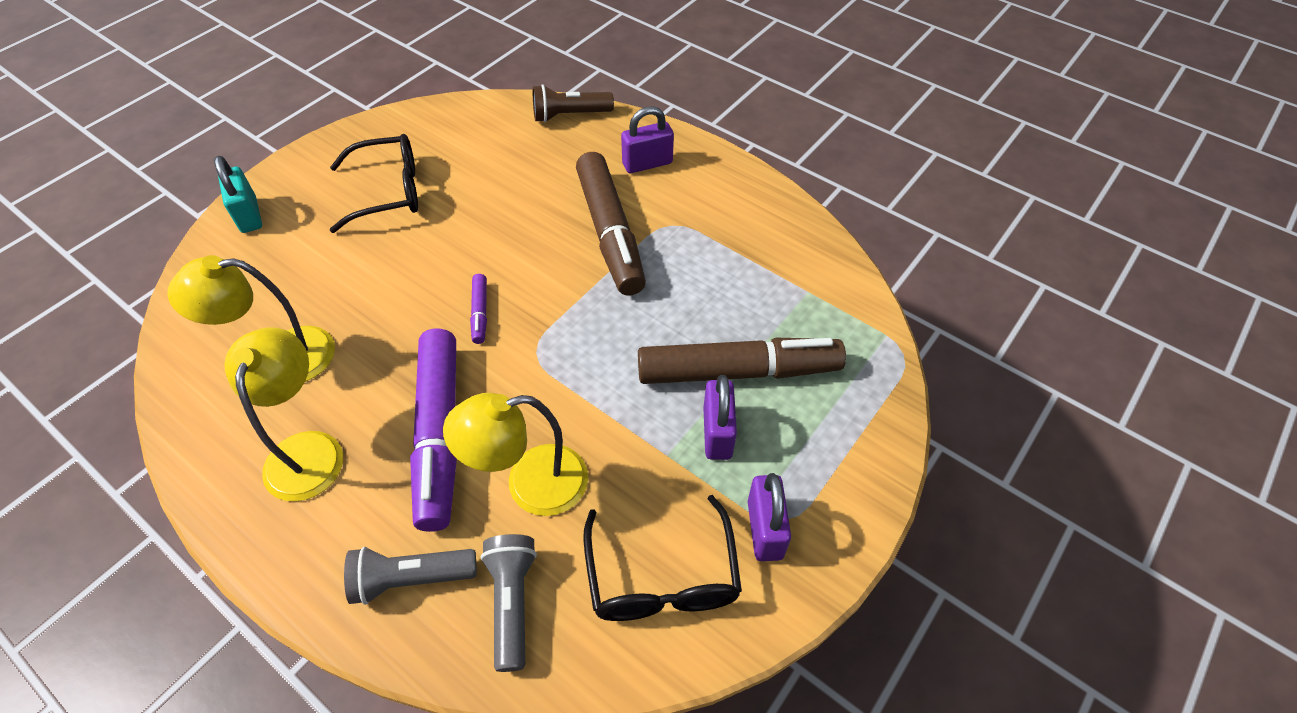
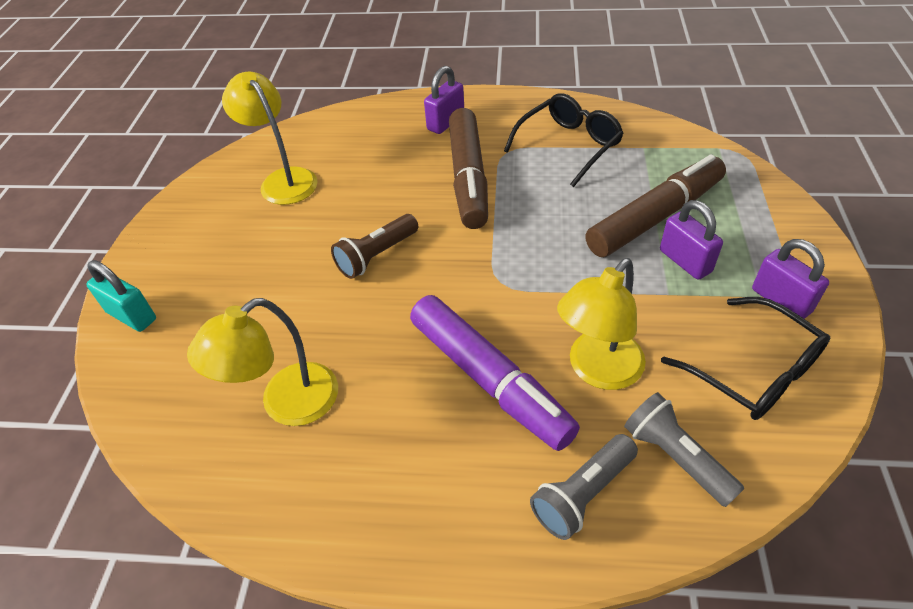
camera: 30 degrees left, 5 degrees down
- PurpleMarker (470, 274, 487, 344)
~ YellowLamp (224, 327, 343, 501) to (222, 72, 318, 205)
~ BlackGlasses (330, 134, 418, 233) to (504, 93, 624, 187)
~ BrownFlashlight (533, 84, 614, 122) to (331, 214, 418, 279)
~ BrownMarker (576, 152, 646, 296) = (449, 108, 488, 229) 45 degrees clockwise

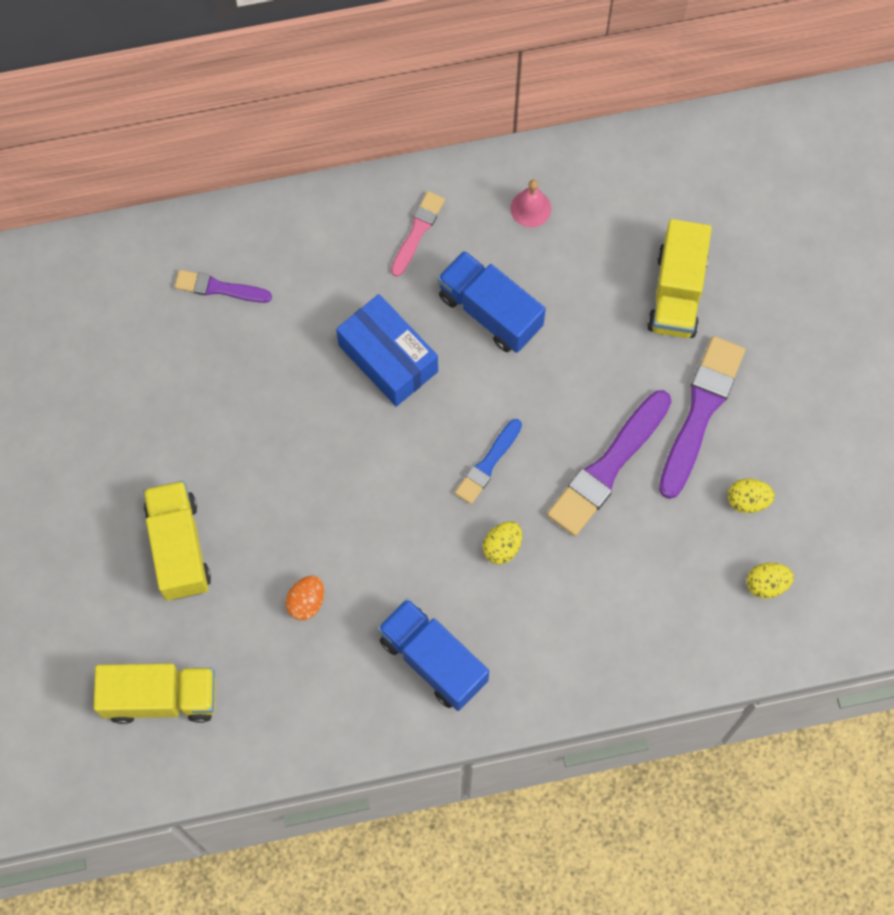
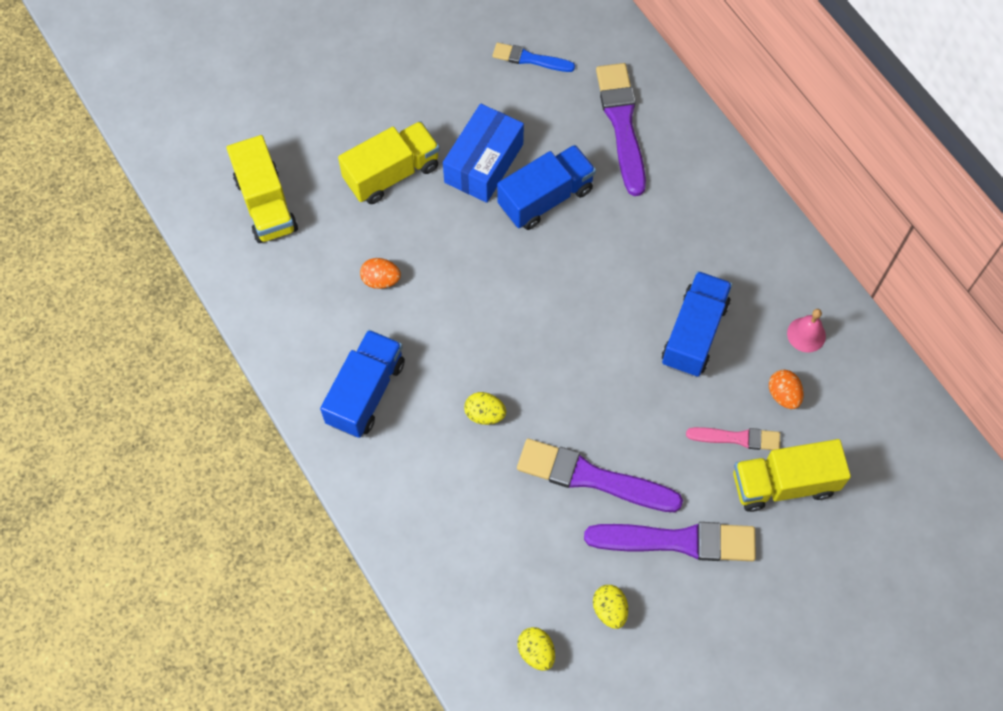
camera: 70 degrees right, 5 degrees down
+ BlueTruck (497, 145, 596, 230)
+ OrangeEgg (769, 370, 804, 409)
~ BlueBox (336, 294, 438, 407) to (443, 104, 524, 203)
~ PinkBrush (391, 191, 445, 277) to (686, 427, 780, 450)
~ BlueBrush (455, 419, 522, 504) to (492, 43, 575, 72)
~ PurpleBrush (174, 270, 272, 303) = (596, 63, 646, 196) x1.77

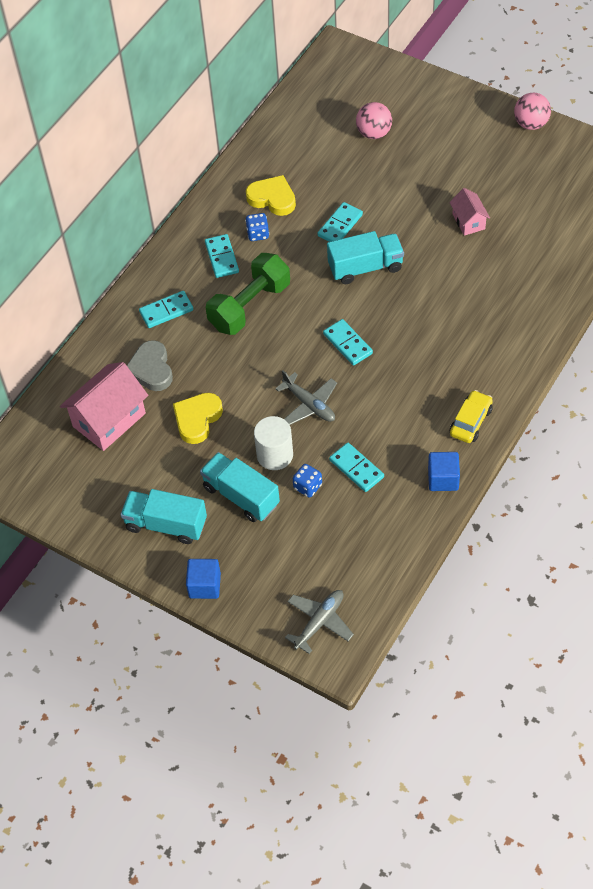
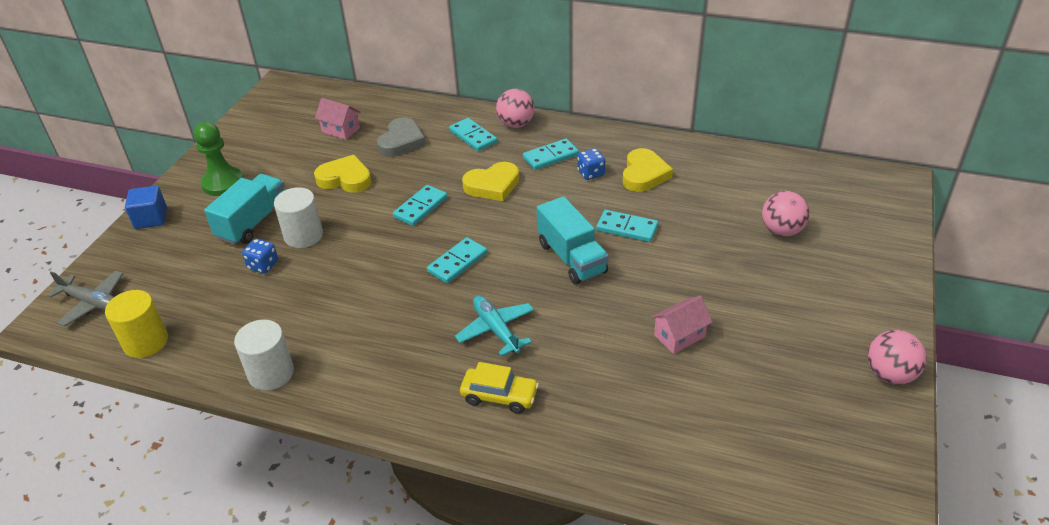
camera: 75 degrees right, 15 degrees down
- GreyPlane (276, 370, 337, 425)
+ YellowCylinder (105, 290, 168, 358)
+ TurquoisePlane (455, 295, 534, 356)
+ PinkBall (496, 89, 535, 128)
~ TurquoiseDomino (329, 443, 384, 492) to (393, 185, 447, 226)
~ YellowCar (450, 390, 493, 443) to (460, 362, 539, 414)
~ TurquoiseTruck (120, 489, 207, 544) to GreenPawn (193, 122, 243, 196)
~ GreenDumbbell (206, 253, 290, 335) to YellowHeart (462, 162, 519, 201)
~ BlueCube (428, 452, 460, 491) to WhiteCylinder (234, 319, 294, 391)
~ GreyHeart (127, 340, 173, 391) = (377, 117, 426, 157) 135 degrees clockwise
~ PinkHouse (60, 362, 148, 451) = (315, 98, 361, 140) x0.55

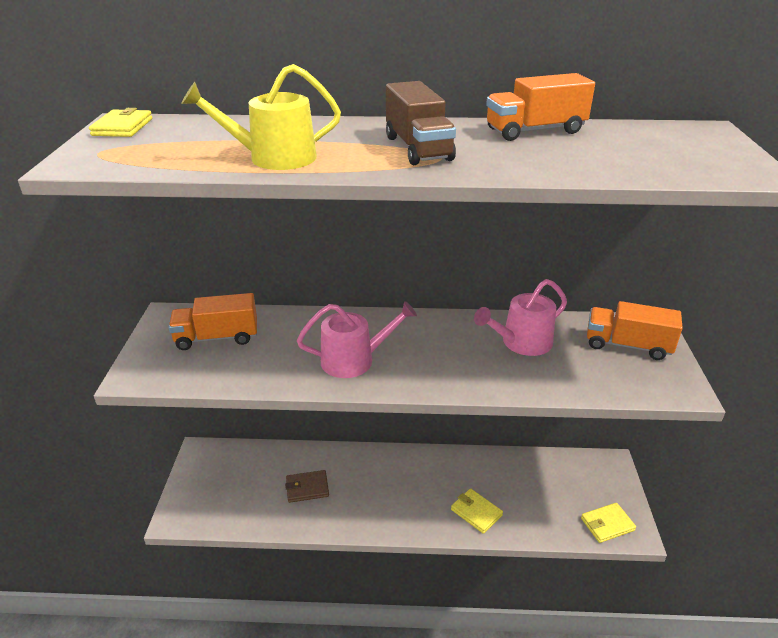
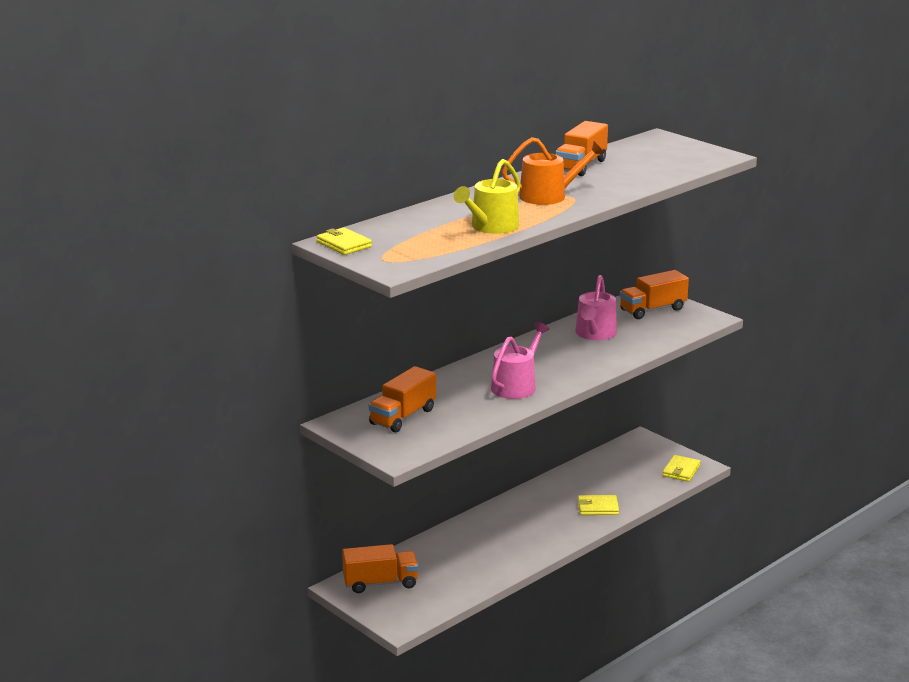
camera: 45 degrees left, 10 degrees down
- BrownWallet (285, 470, 329, 503)
+ OrangeTruck (342, 544, 419, 593)
~ BrownTruck (386, 81, 456, 165) to OrangeWateringCan (502, 137, 604, 205)

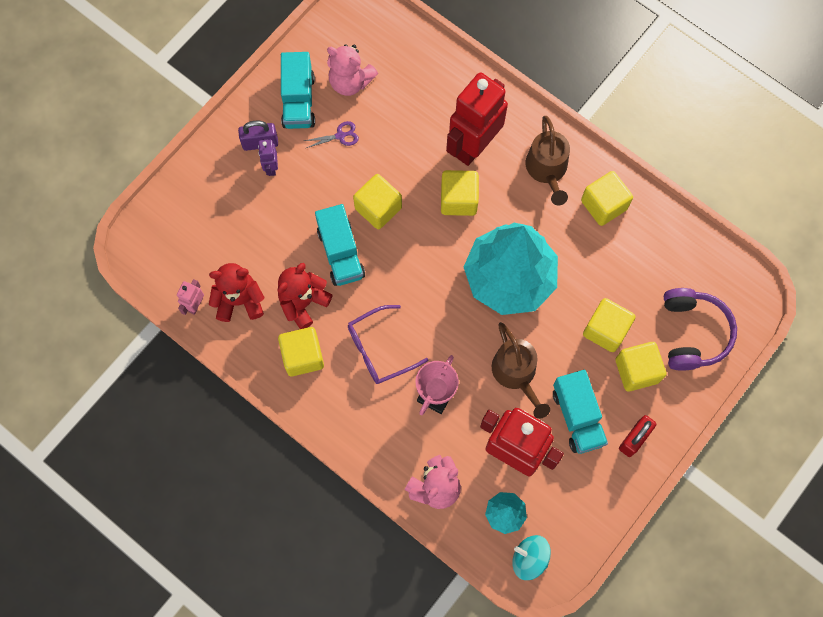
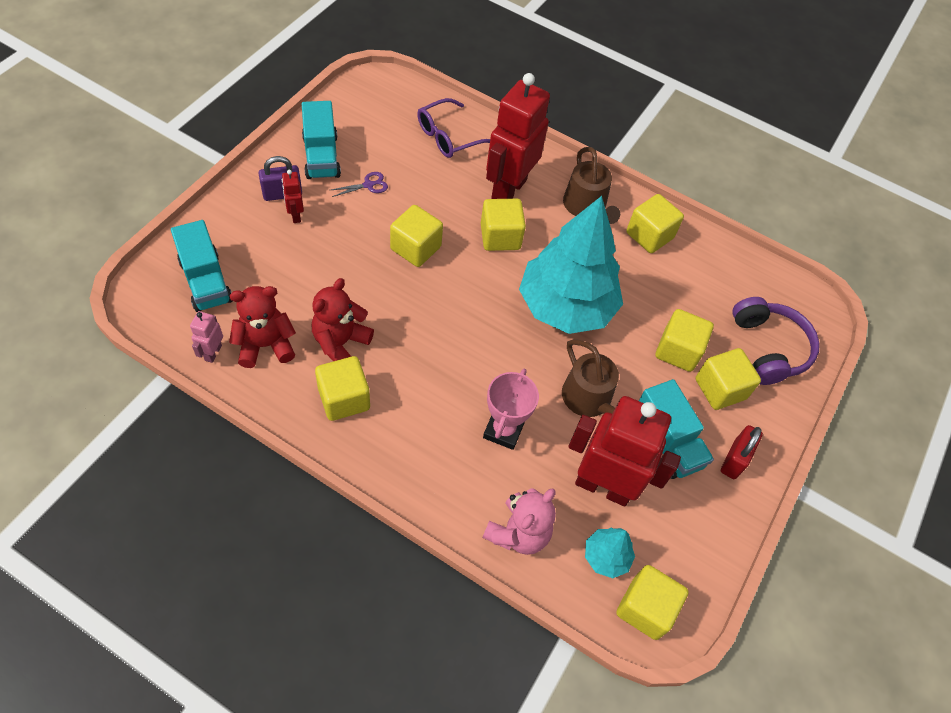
camera: 15 degrees left, 15 degrees down
- PinkTeddyBear (327, 44, 378, 96)
~ TurquoiseTruck (315, 204, 365, 286) to (171, 220, 233, 312)
~ PurpleGlasses (348, 305, 429, 384) to (417, 98, 490, 158)
~ TurquoiseSpinningTop (512, 535, 551, 580) to YellowCube (616, 565, 689, 640)
~ PurpleRobot (258, 139, 278, 176) to RedRobot (282, 170, 304, 223)

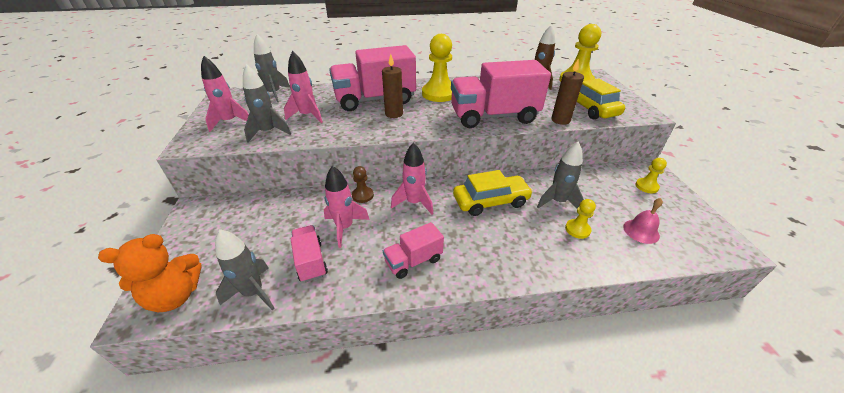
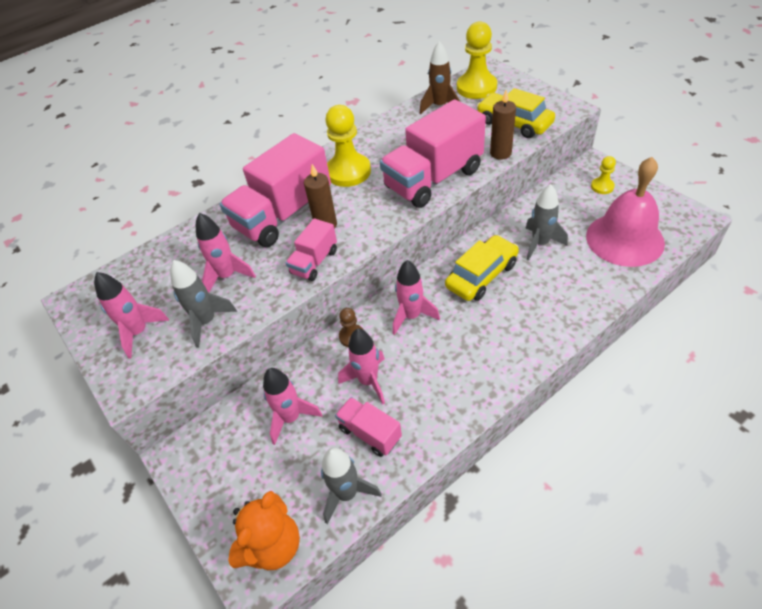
camera: 25 degrees left, 10 degrees up
- GreyRocket (254, 34, 290, 102)
- YellowPawn (565, 199, 596, 239)
+ PinkRocket (263, 368, 322, 445)
~ PinkTruck (383, 222, 444, 279) to (286, 218, 337, 281)
~ PinkBell (623, 198, 663, 244) = (586, 157, 665, 267) x2.26

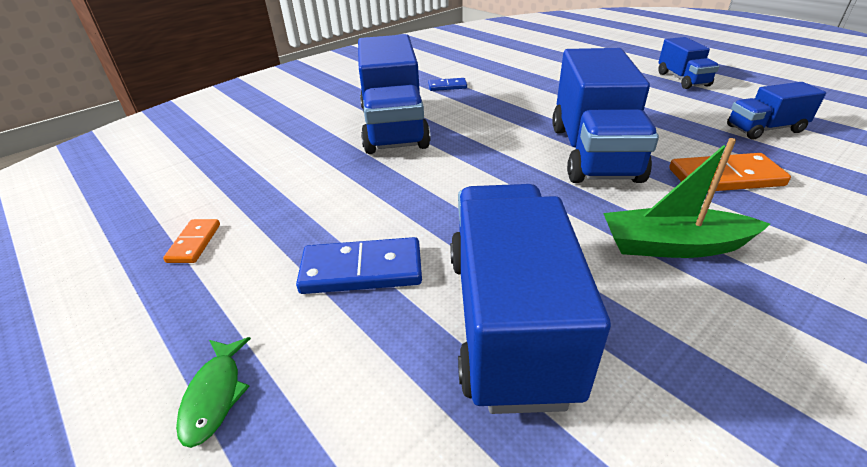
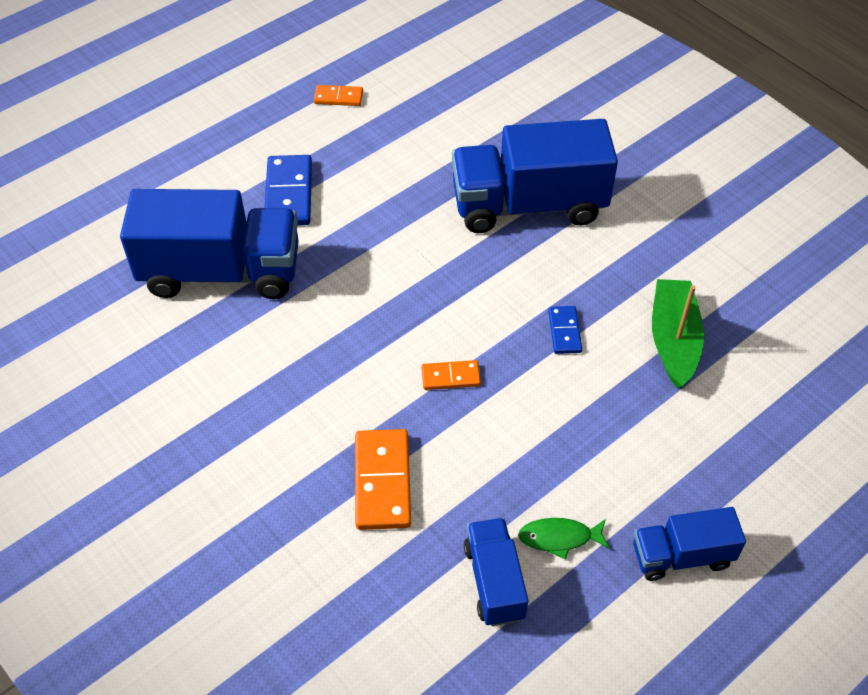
camera: 90 degrees right, 15 degrees up
~ GreenFish (176, 337, 251, 448) to (518, 518, 610, 560)
~ BlueDomino (428, 78, 467, 91) to (548, 306, 582, 354)
~ GreenBoat (603, 138, 770, 258) to (652, 279, 704, 388)
~ BlueTruck (552, 48, 659, 183) to OrangeDomino (421, 360, 481, 390)

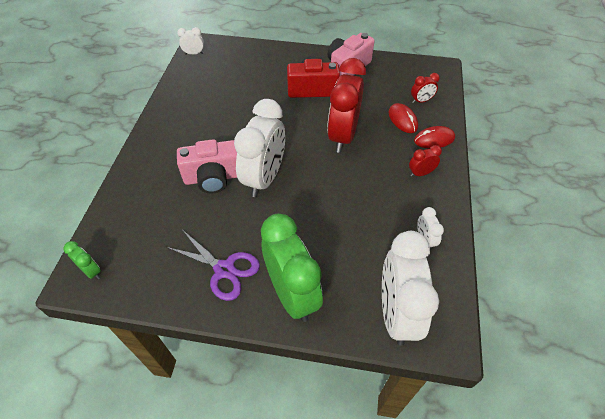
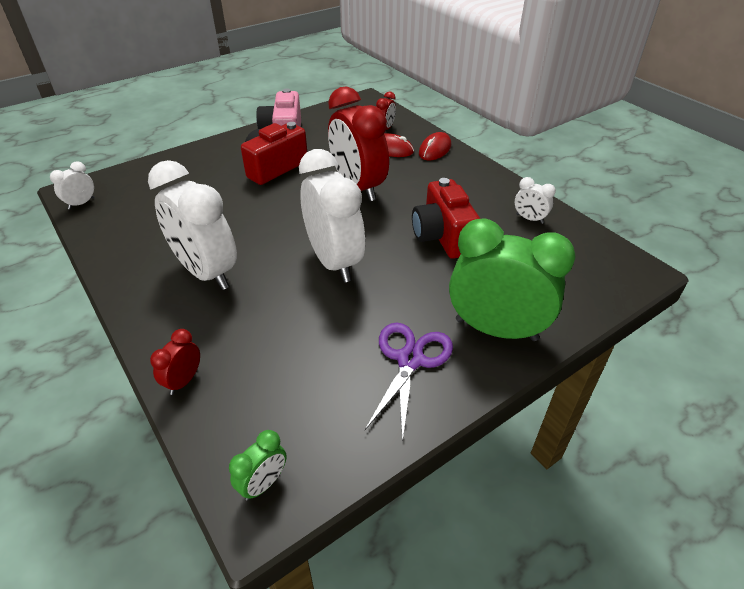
camera: 45 degrees left, 10 degrees down
- PinkCamera (177, 139, 237, 193)
+ RedCamera (412, 178, 480, 259)
~ WhiteClock (382, 231, 439, 346) to (148, 160, 237, 290)
~ RedClock (409, 145, 442, 177) to (150, 329, 200, 395)
~ GreenClock (63, 241, 101, 279) = (229, 430, 286, 501) 135 degrees clockwise
~ PurpleScissors (166, 230, 260, 301) = (365, 323, 453, 442) 60 degrees counterclockwise

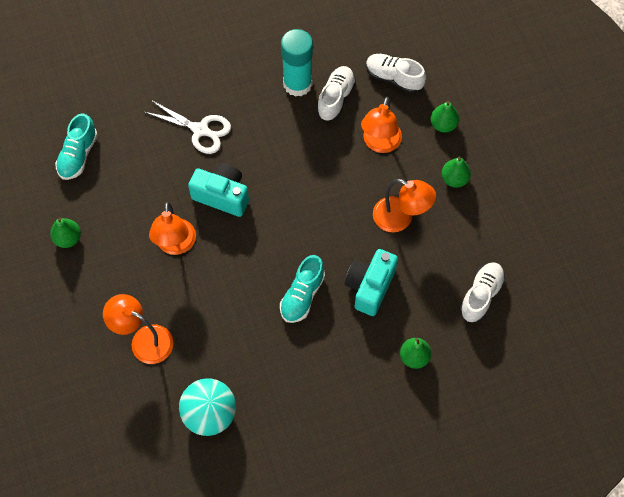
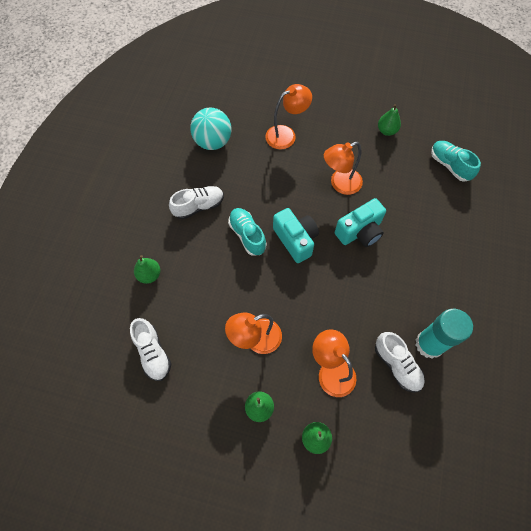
camera: 125 degrees right, 0 degrees up
- WhiteScissors (144, 100, 231, 154)
~ TurquoiseCamera (345, 249, 398, 316) to (273, 208, 319, 263)
~ WhiteShoe (366, 54, 426, 93) to (169, 186, 224, 219)
~ OrangeLamp (149, 202, 196, 255) = (324, 142, 363, 195) 60 degrees counterclockwise

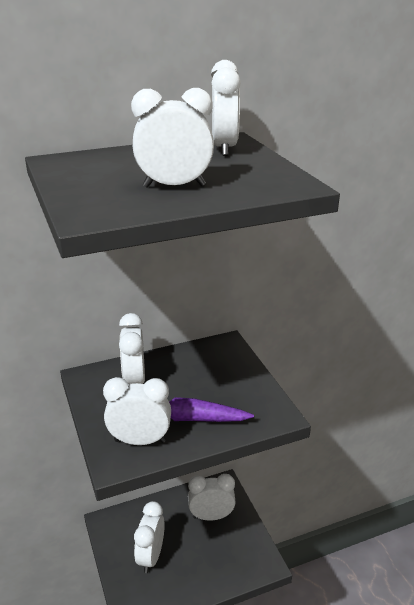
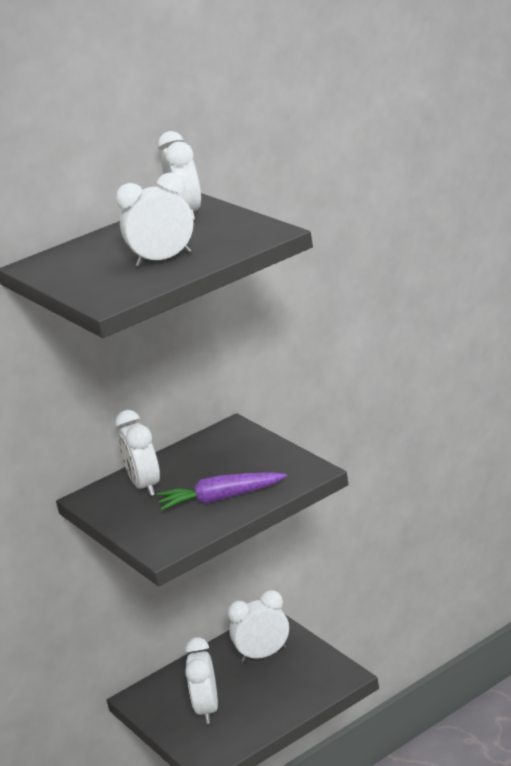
camera: 10 degrees left, 5 degrees down
- WhiteClock (103, 377, 171, 445)

